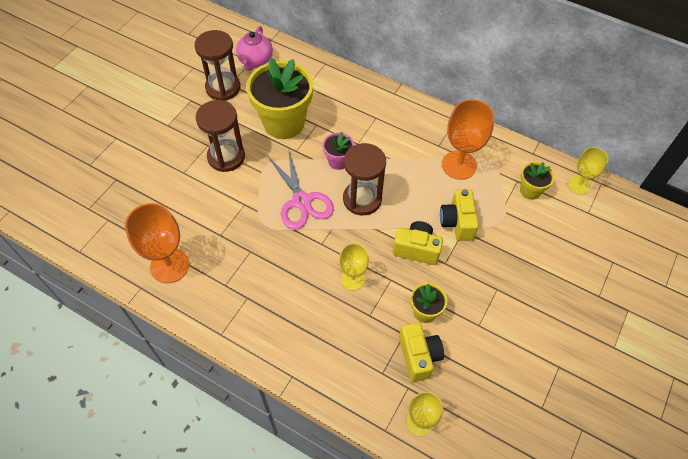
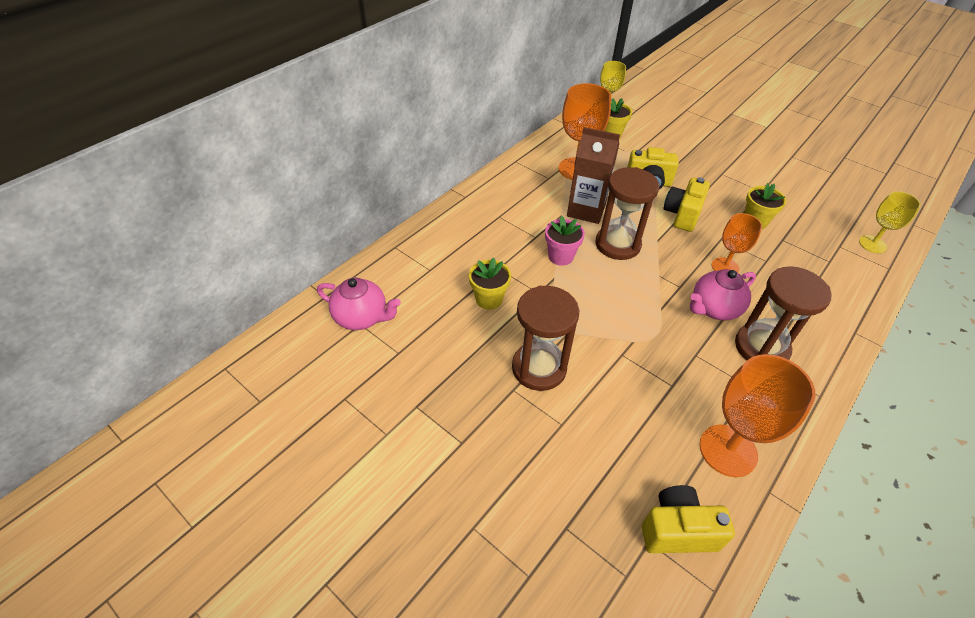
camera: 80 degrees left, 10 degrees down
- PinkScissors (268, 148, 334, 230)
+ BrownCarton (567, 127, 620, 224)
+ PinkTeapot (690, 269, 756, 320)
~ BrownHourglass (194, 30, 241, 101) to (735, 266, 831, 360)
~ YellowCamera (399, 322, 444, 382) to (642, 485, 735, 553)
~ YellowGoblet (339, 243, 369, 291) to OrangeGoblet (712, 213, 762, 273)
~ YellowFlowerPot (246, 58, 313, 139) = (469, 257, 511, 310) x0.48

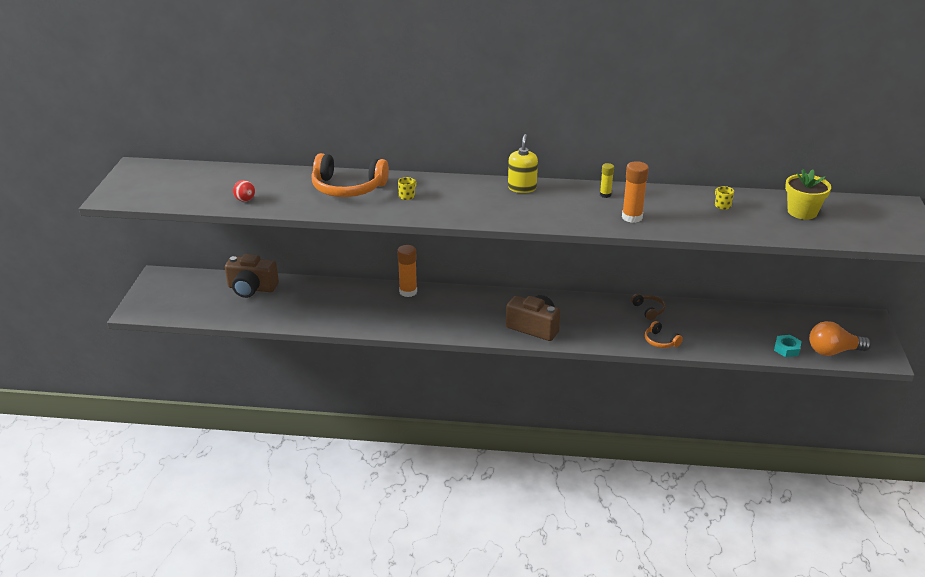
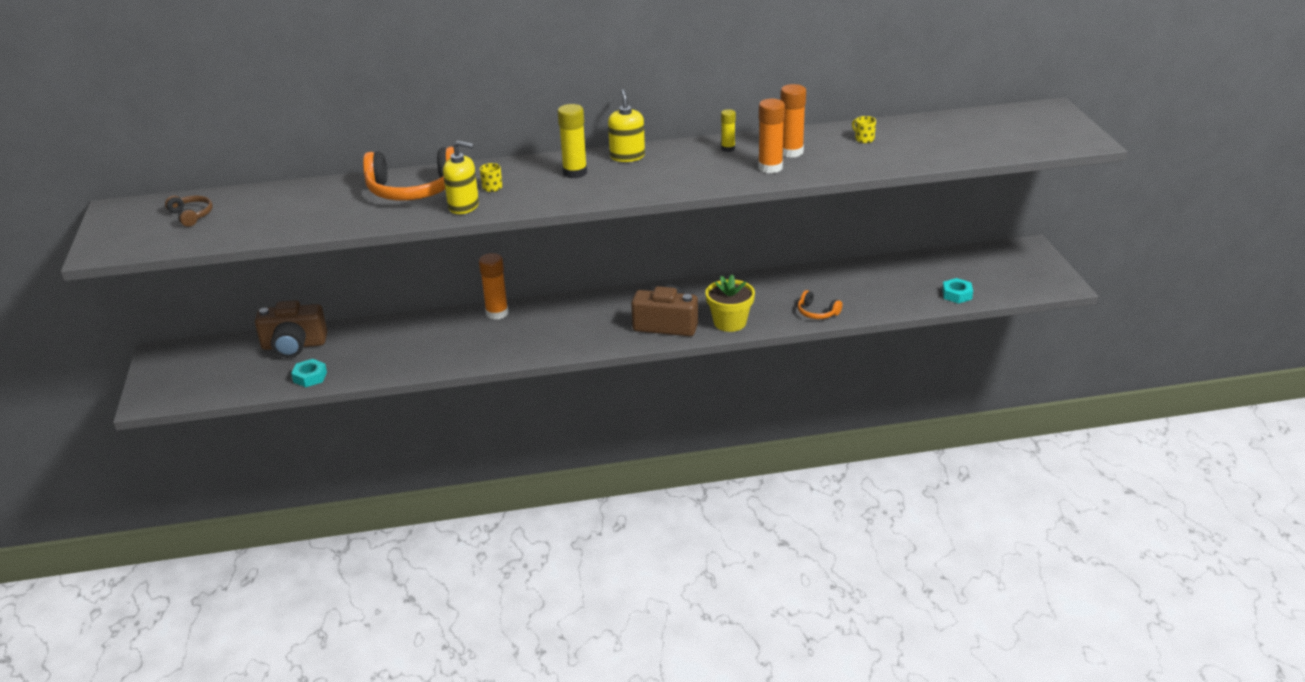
camera: 15 degrees left, 0 degrees up
- RedBall (233, 180, 255, 202)
- OrangeLightBulb (809, 321, 871, 356)
+ TurquoiseNut (291, 359, 327, 387)
+ YellowSoapDispenser (443, 141, 479, 214)
+ YellowGlueStick (557, 104, 587, 178)
+ OrangeGlueStick (780, 84, 806, 158)
~ BrownHeadphones (631, 293, 666, 320) to (165, 195, 213, 227)
~ YellowFlowerPot (785, 169, 831, 220) to (705, 275, 755, 332)

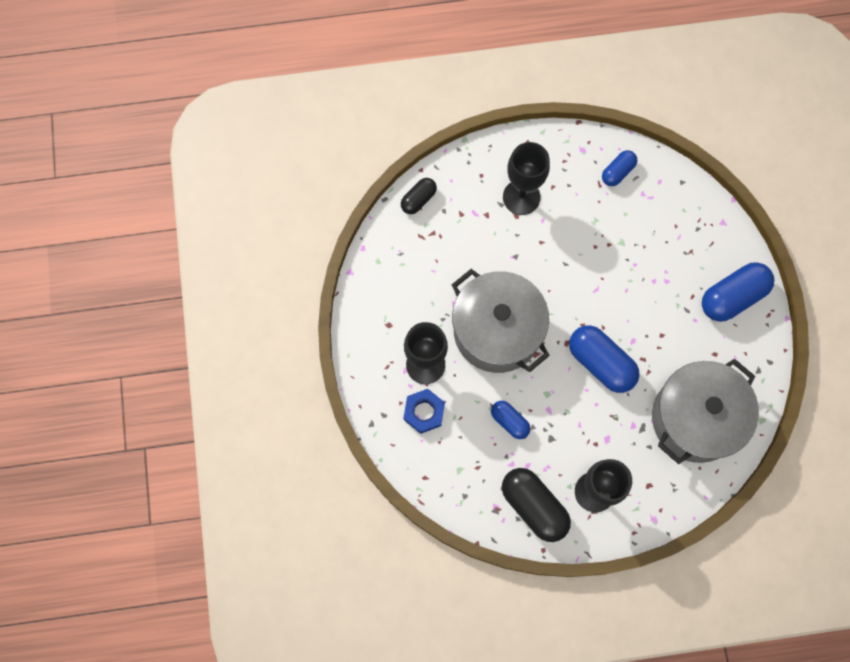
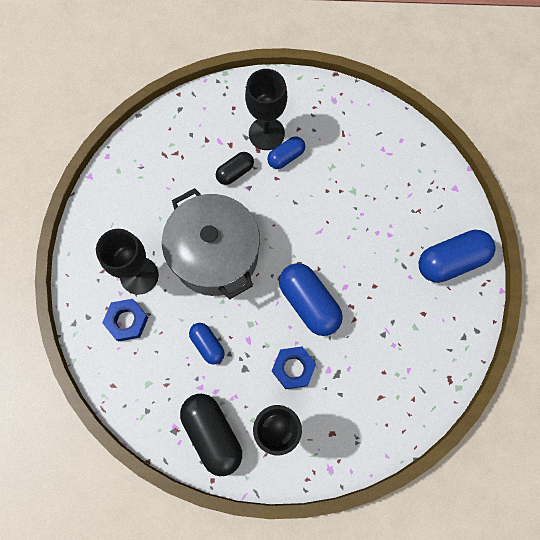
camera: 10 degrees right, 0 degrees up
- GreyPot (652, 358, 759, 464)
+ BlueNut (272, 347, 316, 389)
~ BlackCapsule (401, 178, 437, 214) to (216, 152, 254, 185)
~ BlueCapsule (602, 150, 637, 186) to (267, 136, 305, 169)

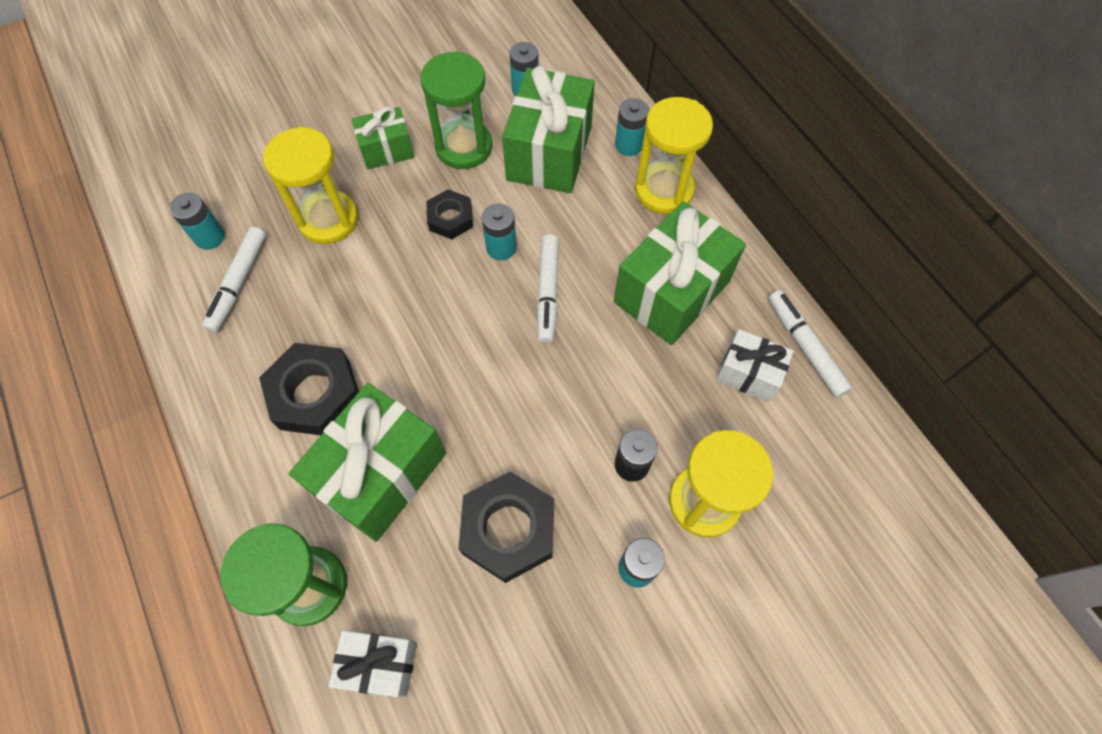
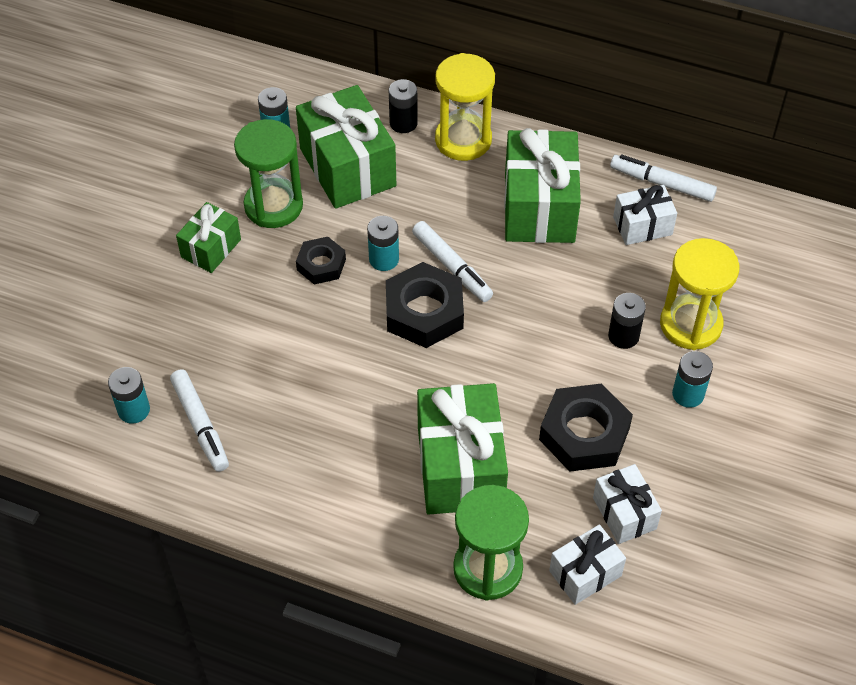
camera: 40 degrees left, 10 degrees down
- YellowHourglass (263, 127, 358, 244)
+ WhiteGift (593, 464, 662, 544)
~ BlackNut (259, 343, 359, 435) to (386, 262, 464, 348)
~ TurquoiseBattery (615, 98, 649, 156) to BlackBattery (389, 79, 418, 133)

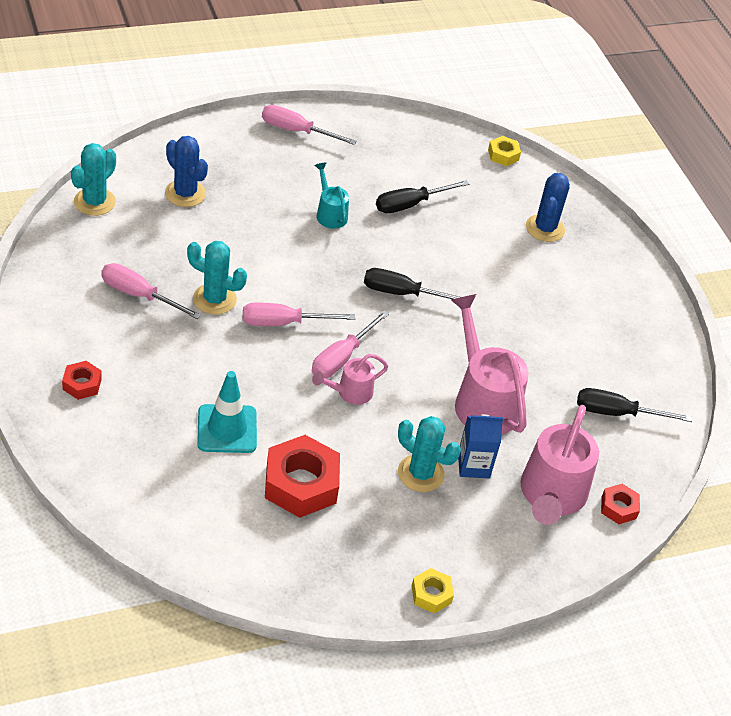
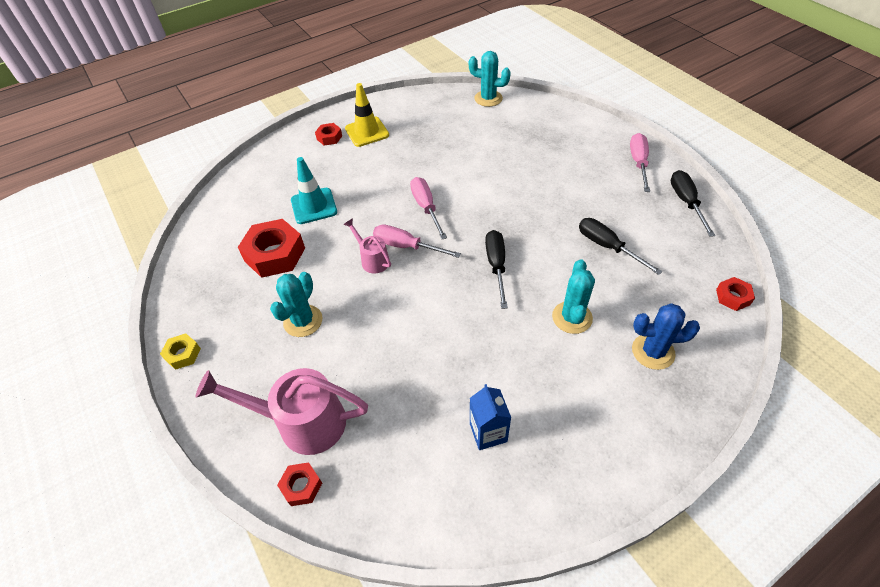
camera: 85 degrees right, 5 degrees up
- PinkScrewdriver (101, 263, 201, 319)
- BlueCactus (165, 136, 208, 207)
- TurquoiseWateringCan (315, 162, 349, 229)
- PinkWateringCan (451, 294, 529, 434)
+ YellowTrafficCone (345, 83, 389, 147)
~ TurquoiseCactus (187, 241, 247, 315) to (552, 259, 595, 334)
~ BlueCarton (458, 414, 503, 478) to (470, 384, 511, 450)
~ BlackScrewdriver (577, 388, 692, 422) to (671, 170, 716, 237)
~ YellowNut (488, 136, 521, 166) to RedNut (716, 277, 755, 311)

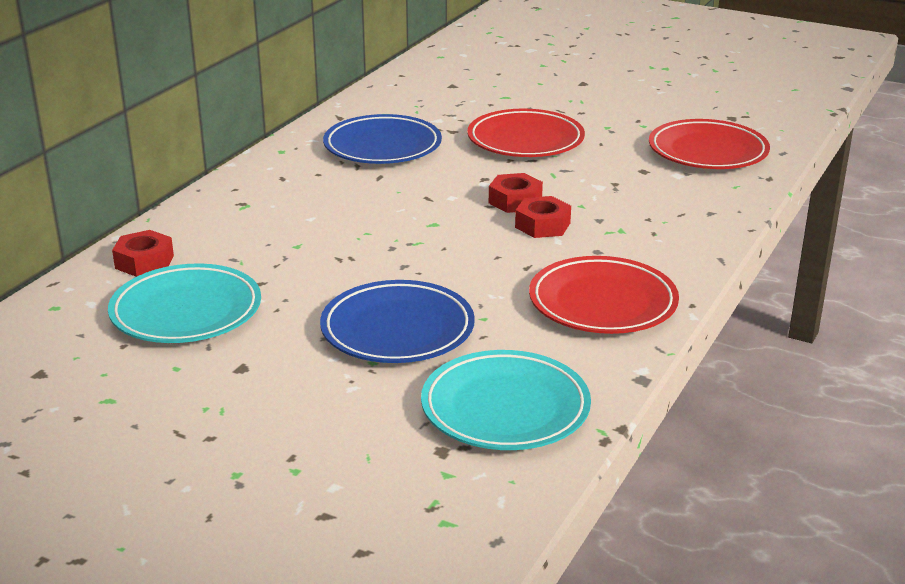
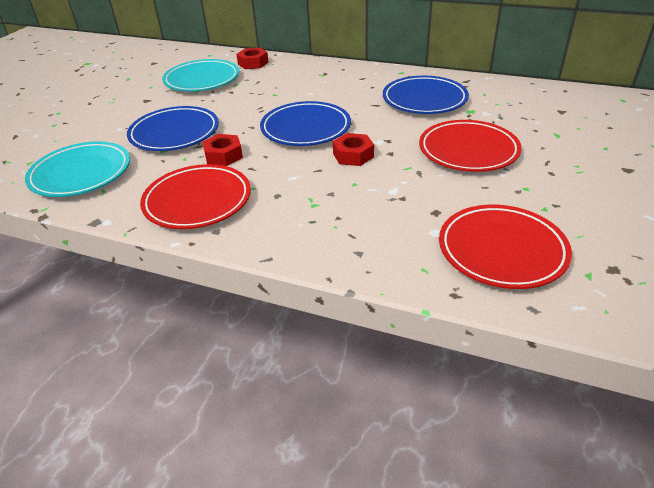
camera: 85 degrees right, 10 degrees up
+ BluePlate (260, 101, 351, 146)
~ RedNut (515, 196, 571, 238) to (202, 134, 243, 166)

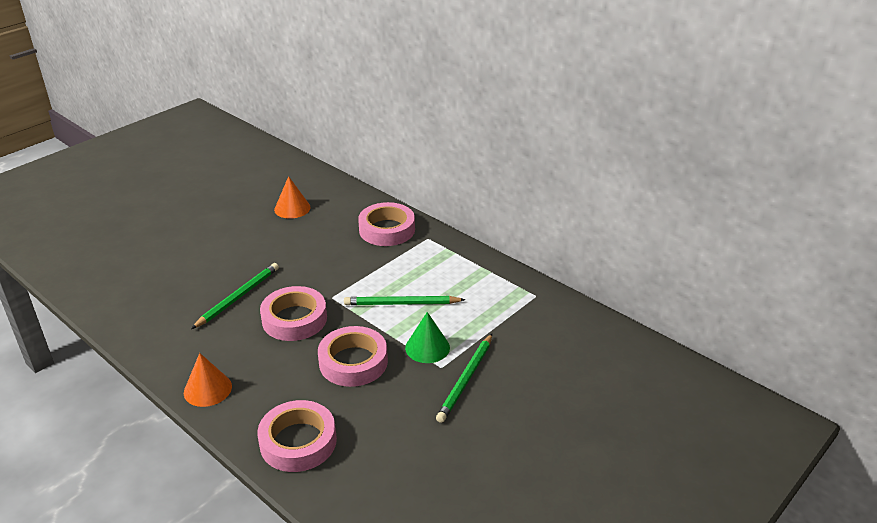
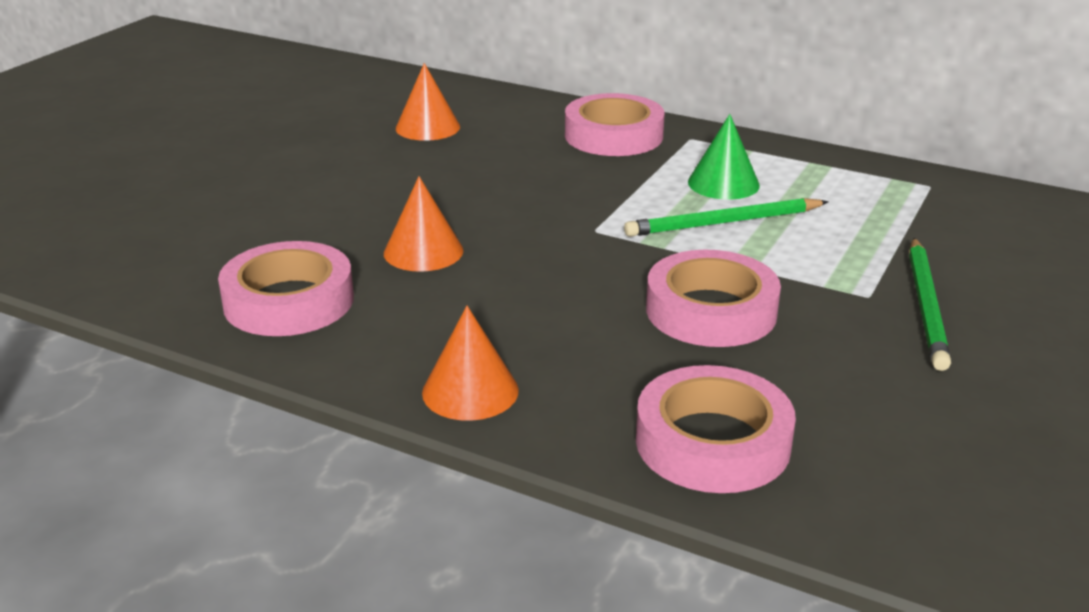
camera: 15 degrees left, 5 degrees down
~ PinkTape (260, 286, 327, 341) to (218, 241, 354, 336)
~ GreenCone (405, 312, 450, 363) to (688, 114, 760, 200)
~ GreenPencil (191, 263, 279, 329) to OrangeCone (384, 176, 463, 272)

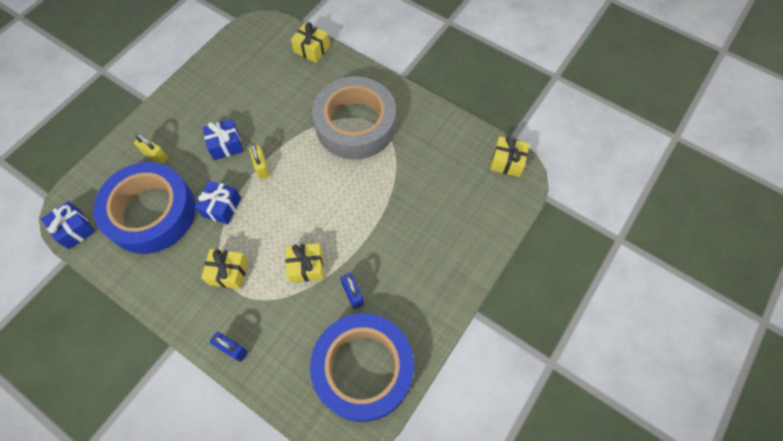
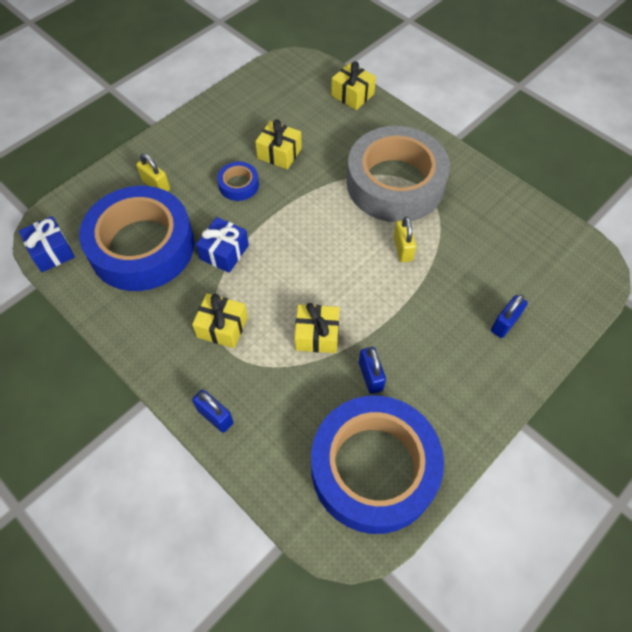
camera: 10 degrees right, 5 degrees down
+ BluePadlock (491, 295, 528, 338)
~ YellowPadlock (249, 144, 270, 179) to (393, 217, 416, 262)
~ YellowGift (490, 136, 529, 177) to (255, 119, 302, 170)
~ BlueGift (202, 119, 243, 160) to BlueTape (217, 162, 259, 201)

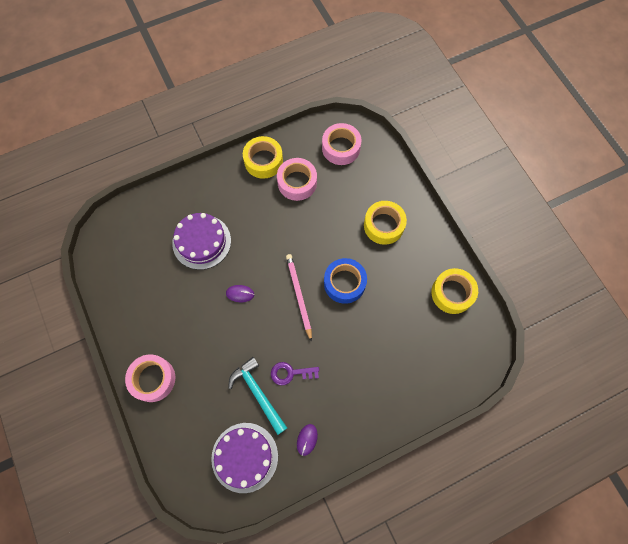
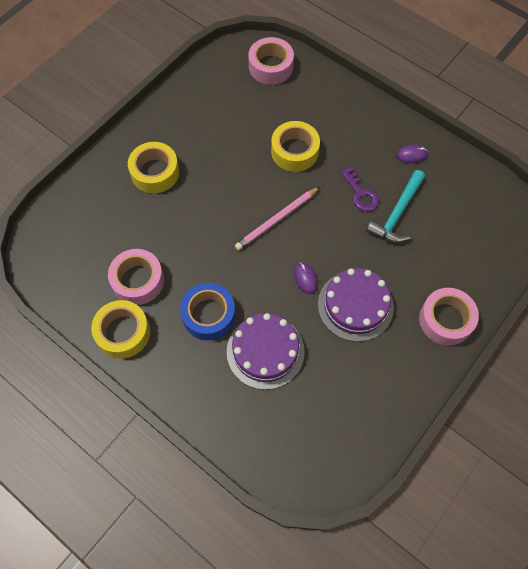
camera: 115 degrees left, 5 degrees down
~ PurpleCake (211, 423, 278, 493) to (318, 268, 394, 342)
~ PinkTape (322, 123, 361, 165) to (248, 37, 294, 85)
~ BlueTape (324, 258, 367, 304) to (180, 283, 236, 341)
~ YellowTape (431, 268, 478, 314) to (271, 121, 320, 172)

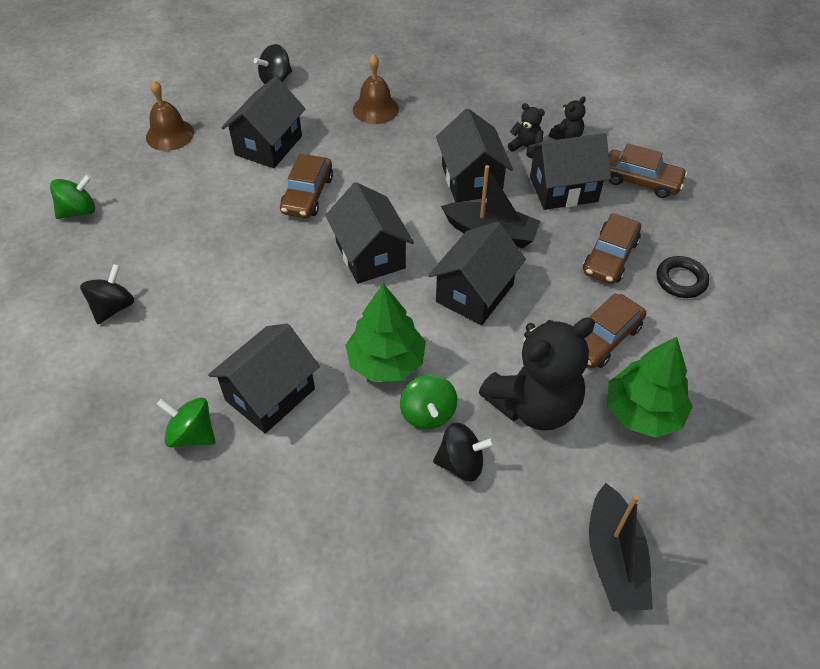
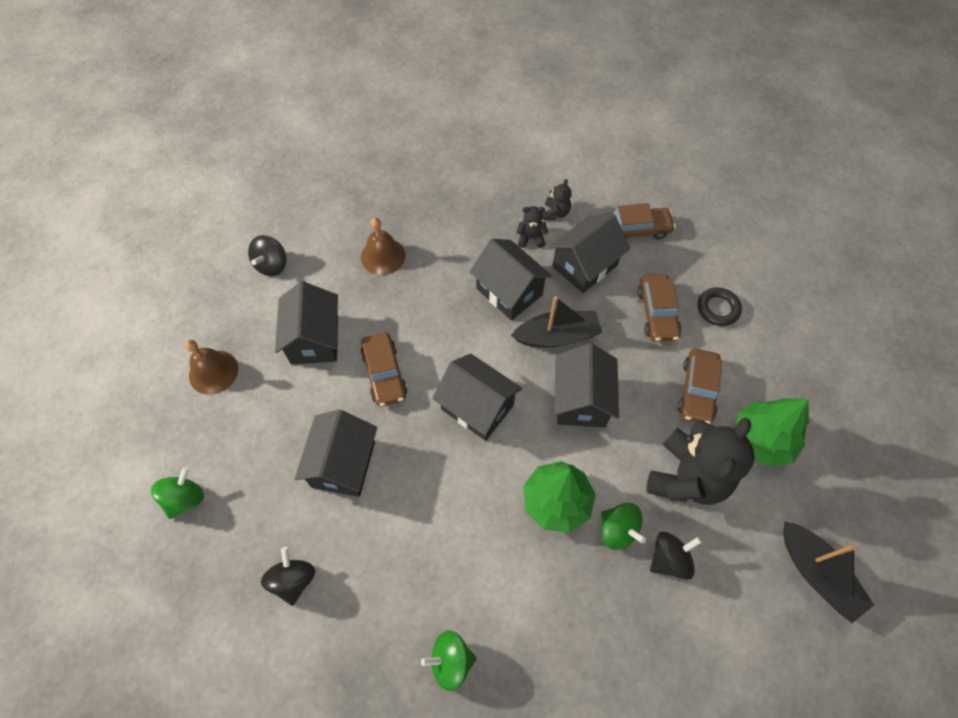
camera: 30 degrees left, 10 degrees up
~ BlackHouse (208, 324, 320, 433) to (295, 410, 377, 497)

